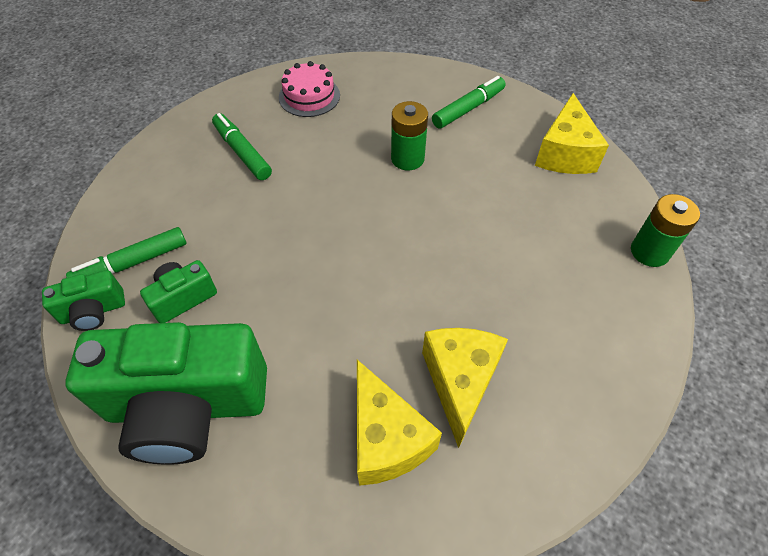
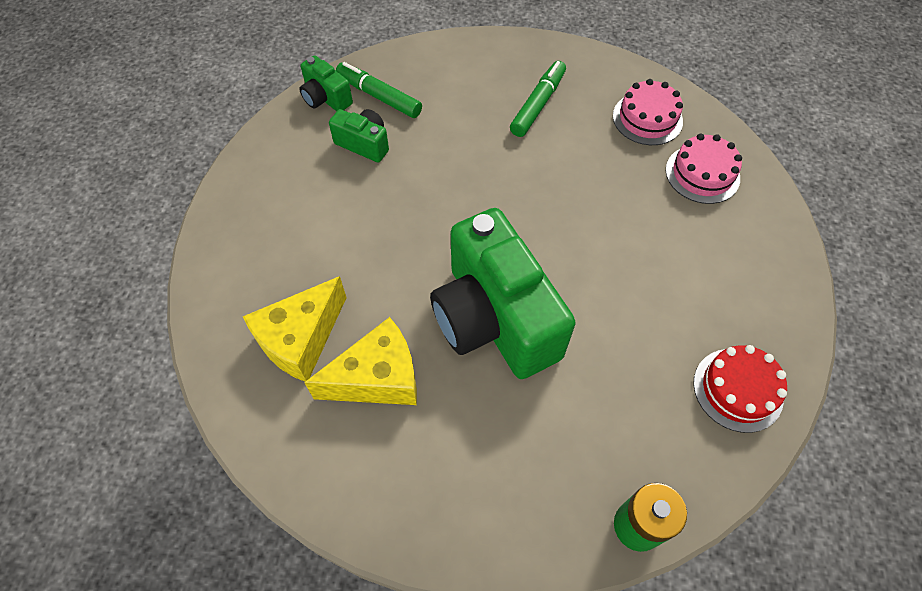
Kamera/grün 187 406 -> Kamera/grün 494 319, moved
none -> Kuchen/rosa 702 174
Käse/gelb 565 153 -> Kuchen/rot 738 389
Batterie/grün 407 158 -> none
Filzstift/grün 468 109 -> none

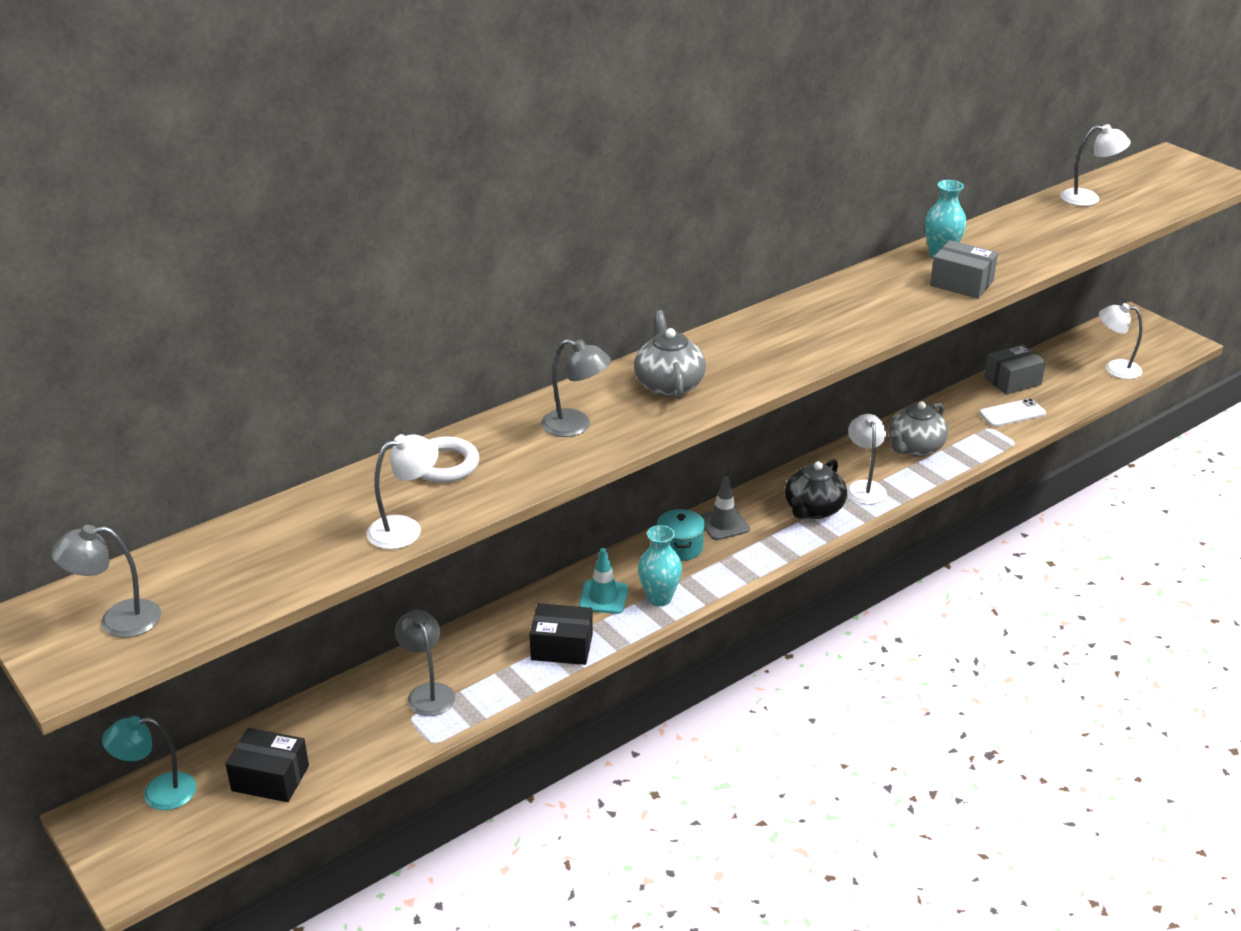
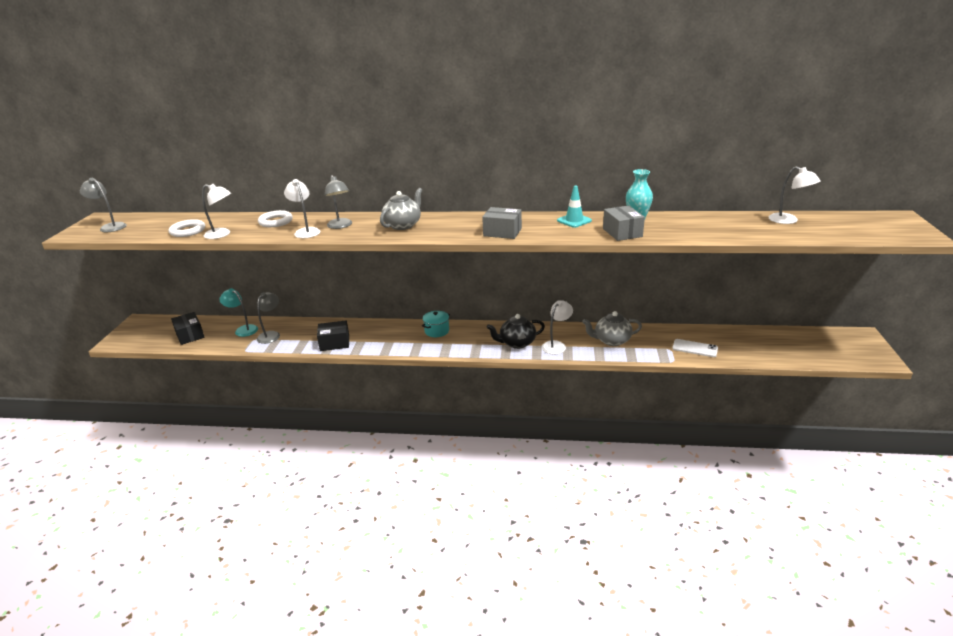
none -> Ring/weiß 188 231
Lampe/türkis 158 793 -> Lampe/türkis 243 329, moved
Lampe/weiß 1115 368 -> Lampe/weiß 306 231, moved
Schachtel/schwarz 562 647 -> Schachtel/schwarz 334 343, 60 degrees counterclockwise
Schachtel/grau 1012 381 -> Schachtel/grau 502 232, moved
Leitkegel/türkis 603 597 -> Leitkegel/türkis 574 221, moved
Vase/türkis 659 598 -> none
Leitkegel/grau 723 524 -> none

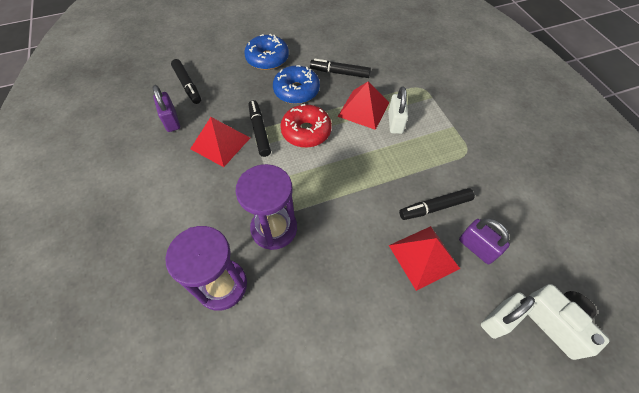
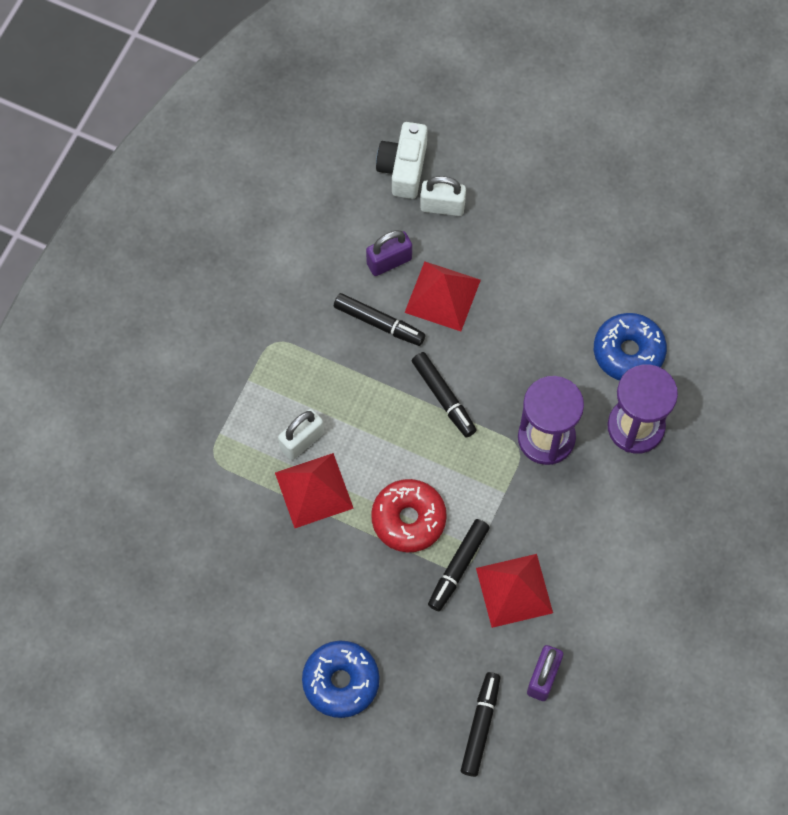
Vorhängeschloss/lila 477 248 -> Vorhängeschloss/lila 389 261, 60 degrees clockwise
Filzstift/schwarz 340 73 -> Filzstift/schwarz 443 397, moved
Donut/blau 296 91 -> Donut/blau 628 352, moved

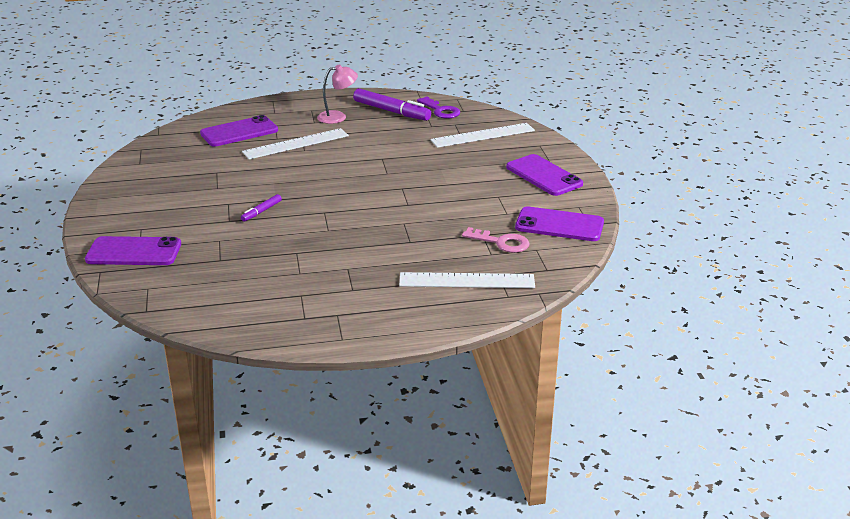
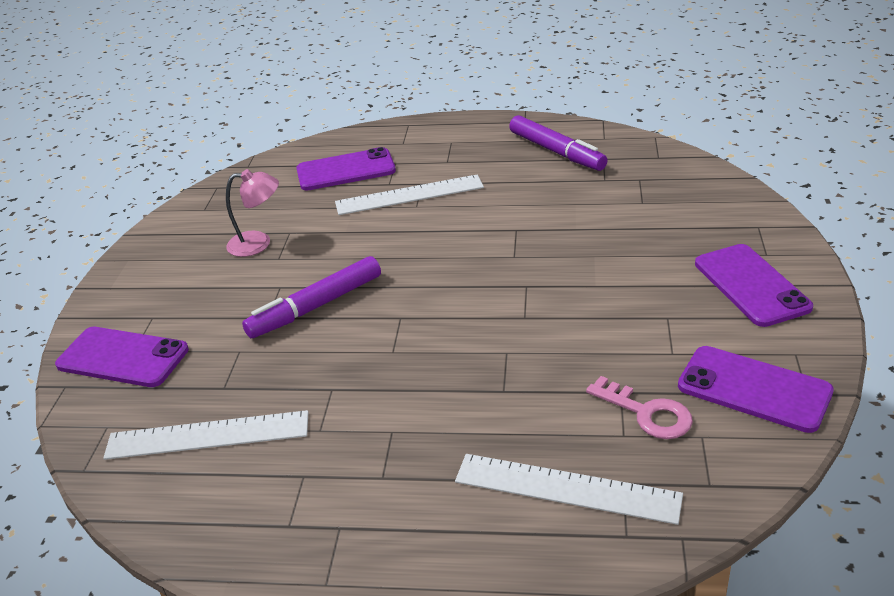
Lineal/weiß 482 135 -> Lineal/weiß 208 435, moved
Lampe/rosa 338 117 -> Lampe/rosa 258 243, moved
Filzstift/lila 262 211 -> Filzstift/lila 317 306, x2.01
Schlüssel/lila 441 110 -> none

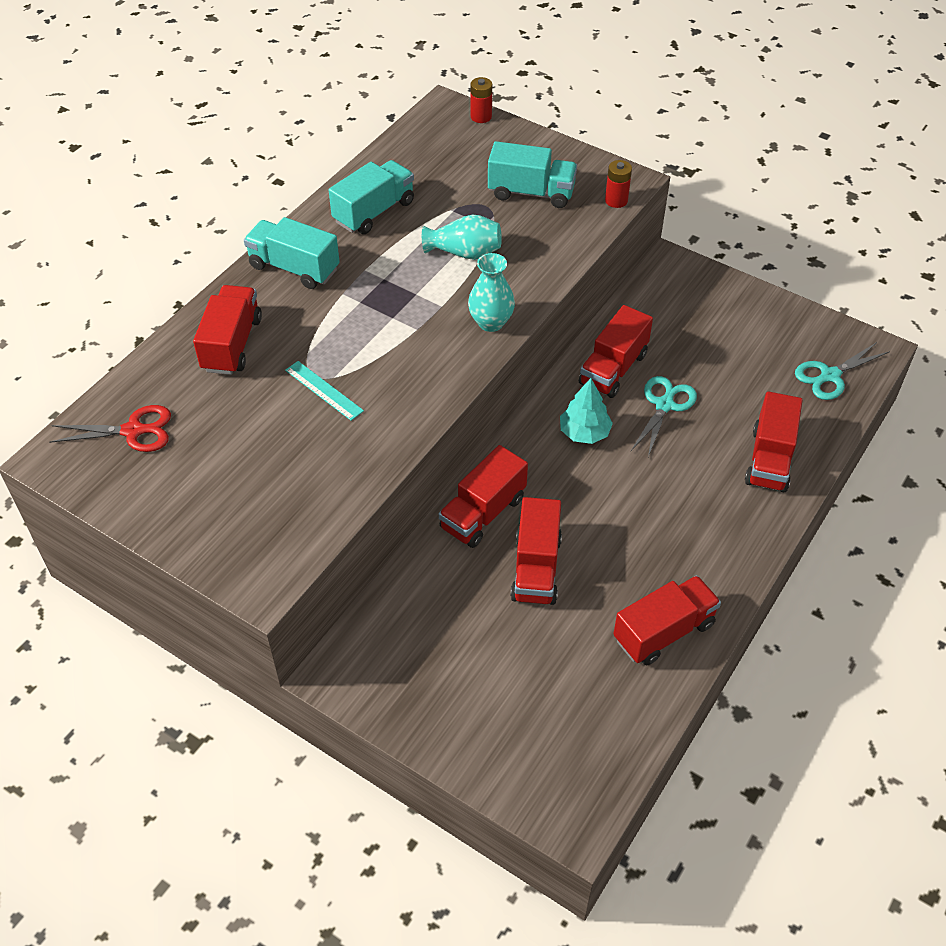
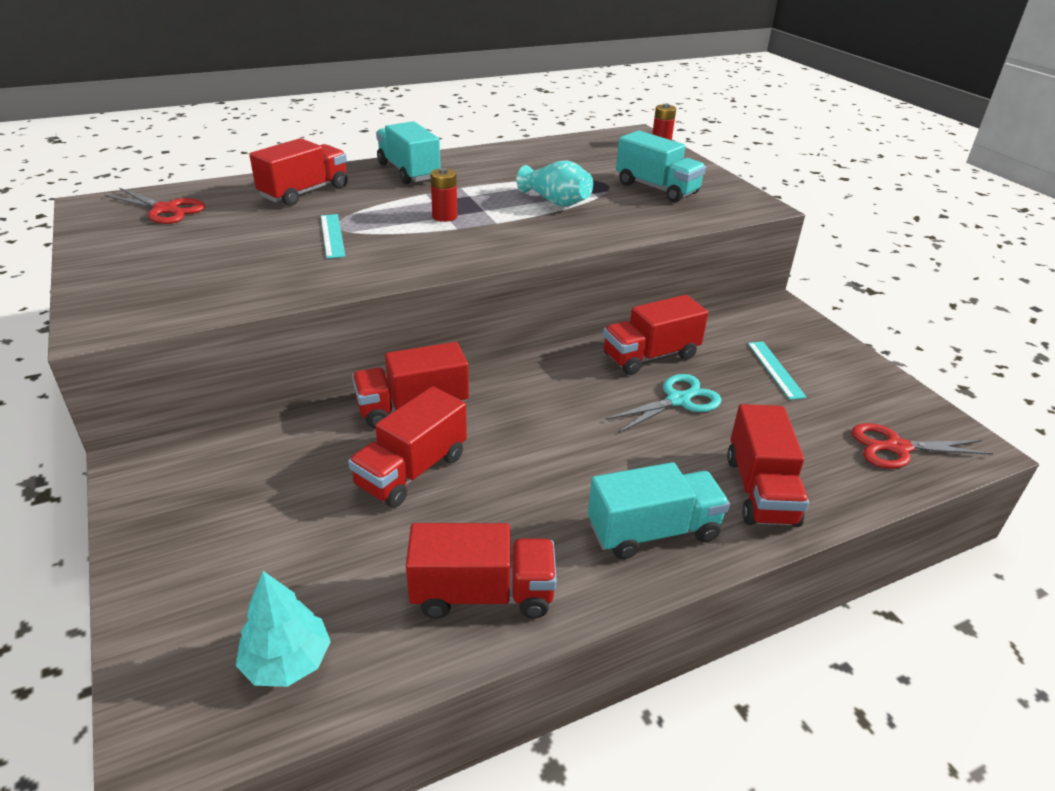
Baum/türkis 584 432 -> Baum/türkis 287 662, moved
Batterie/rot 616 200 -> Batterie/rot 444 216, moved
Lastwagen/türkis 374 212 -> Lastwagen/türkis 653 531, moved
Lastwagen/rot 769 459 -> Lastwagen/rot 760 490, 45 degrees counterclockwise
none -> Lineal/türkis 775 369
Schere/türkis 829 376 -> Schere/rot 896 448
Vase/türkis 491 322 -> none

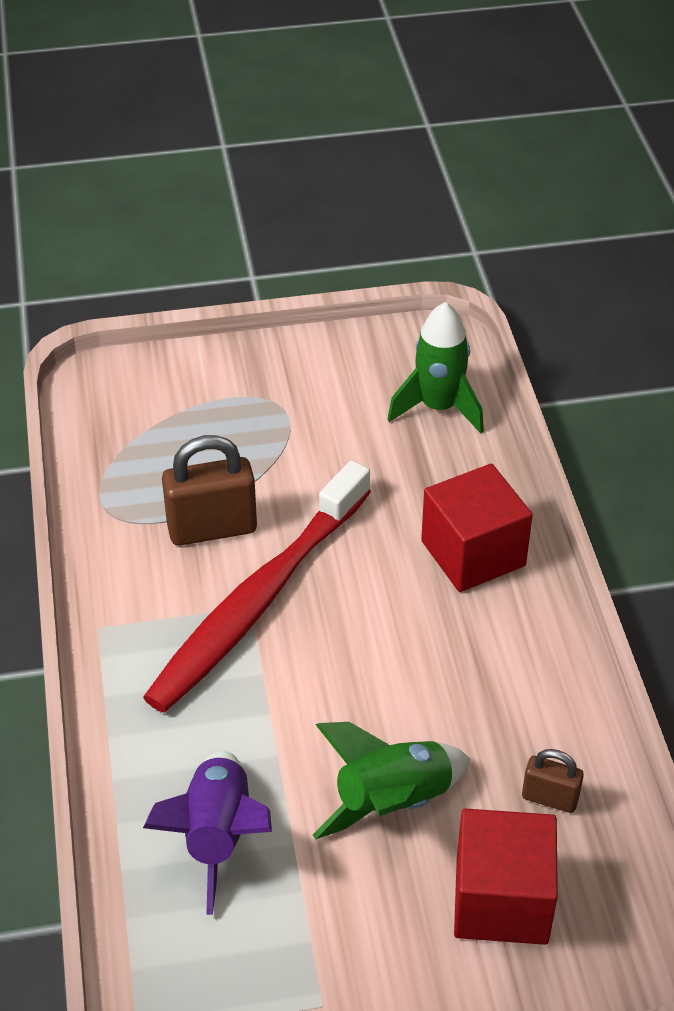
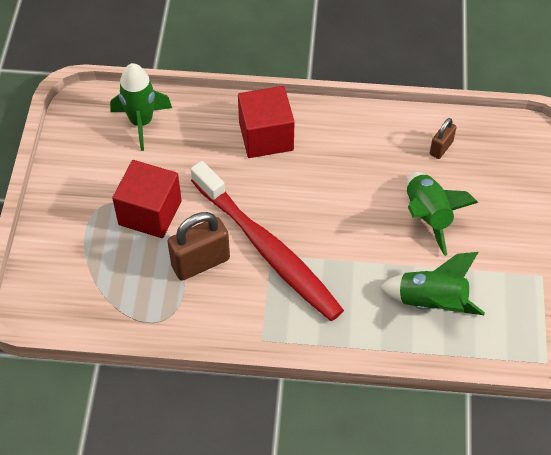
Kubus/rot 501 900 -> Kubus/rot 150 213, moved
Vorhängeschloss/braun 212 529 -> Vorhängeschloss/braun 200 263, 60 degrees clockwise
Rakete/lila 217 836 -> Rakete/grün 431 302

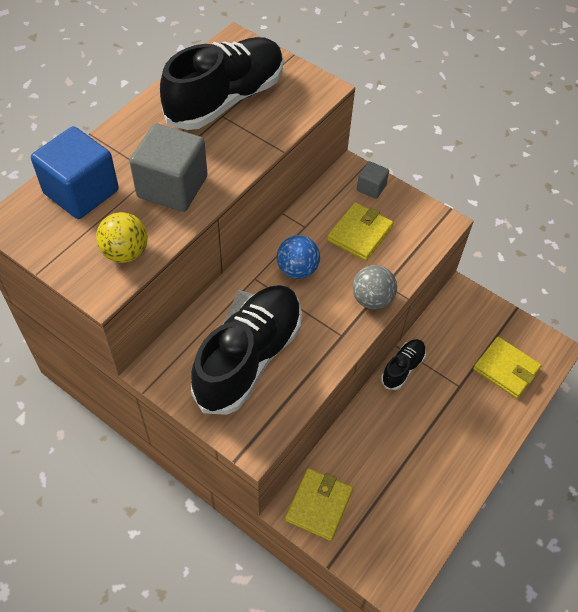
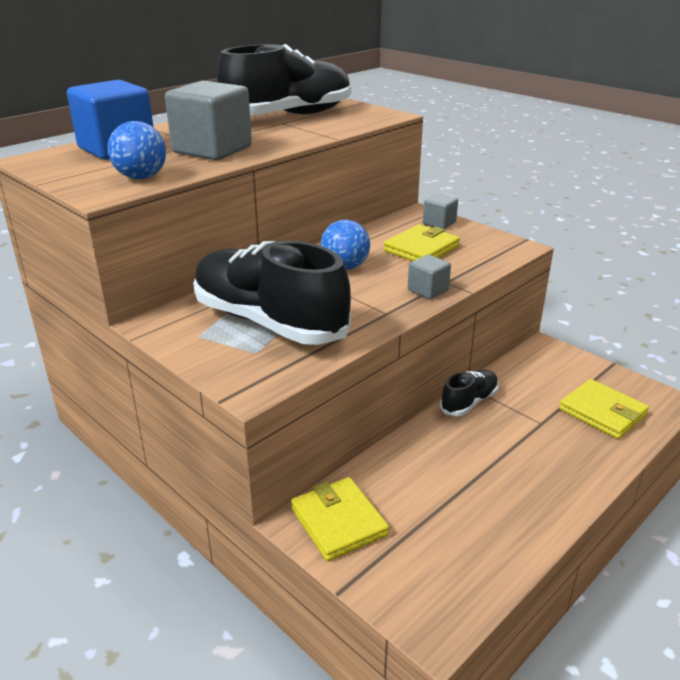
Ball/gelb 125 252 -> Ball/blau 141 177
Schuh/schwarz 249 358 -> Schuh/schwarz 269 322, 90 degrees counterclockwise
Geldbörse/gelb 319 505 -> Geldbörse/gelb 339 522, 60 degrees counterclockwise
Ball/grau 372 299 -> Kubus/grau 428 290

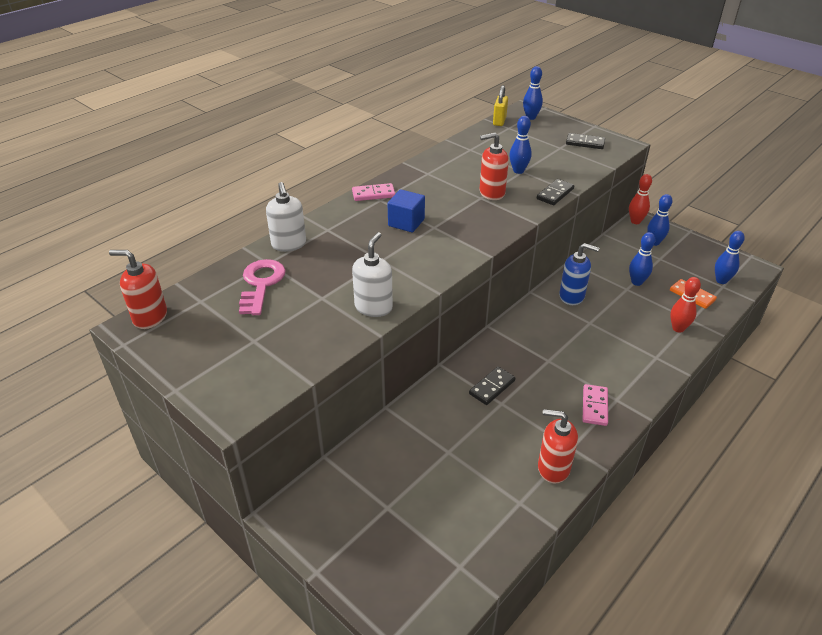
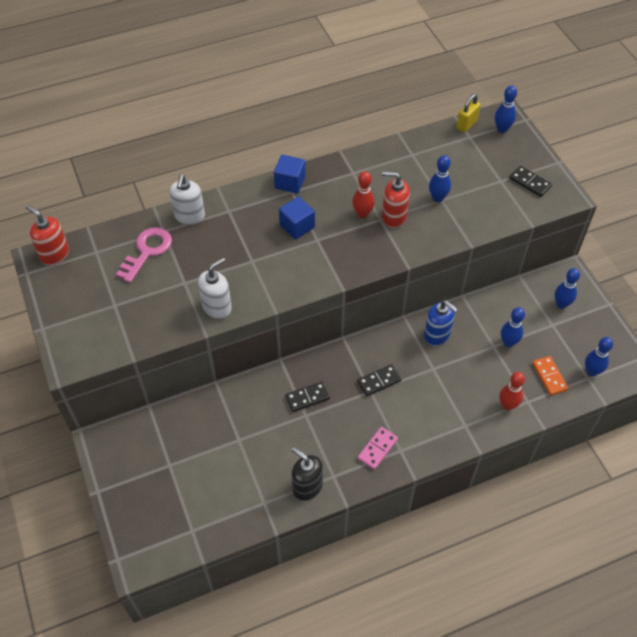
Dominostein/rosa 373 194 -> Kubus/blau 290 182
Seifenspender/rot 553 468 -> Seifenspender/schwarz 307 486
Bowlingkegel/rot 635 221 -> Bowlingkegel/rot 362 214, moved
Dominostein/schwarz 555 194 -> Dominostein/schwarz 379 381, moved

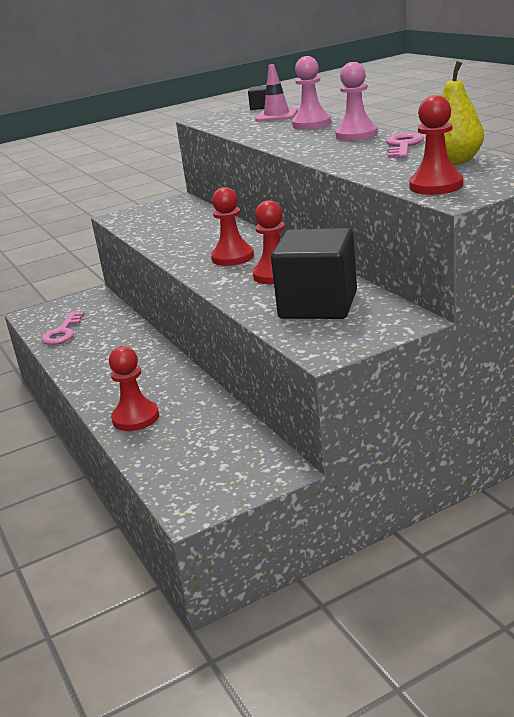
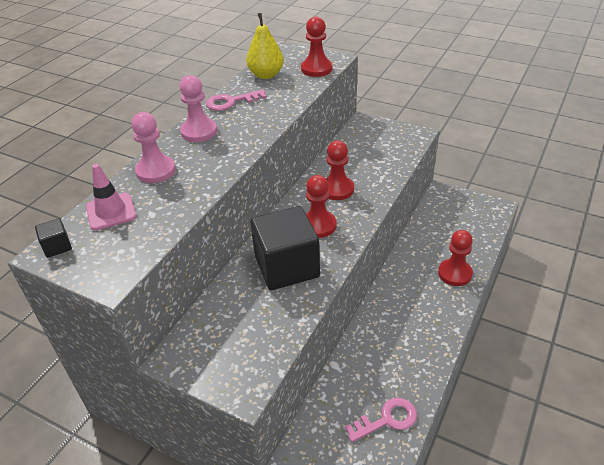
Kubus/schwarz 318 305 -> Kubus/schwarz 287 266, moved

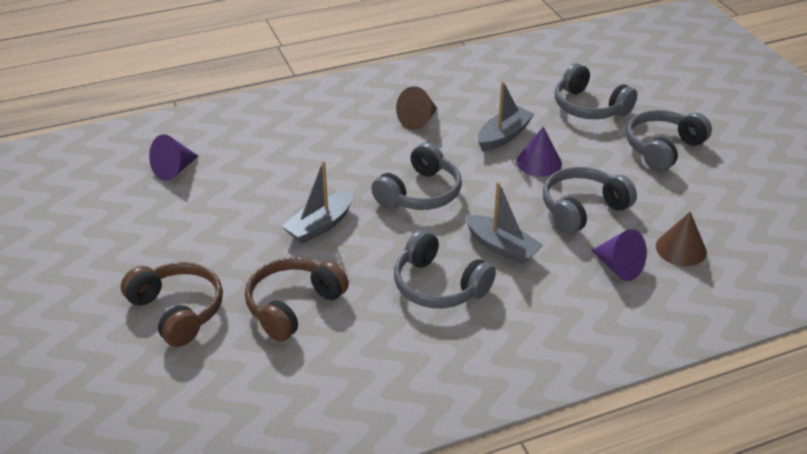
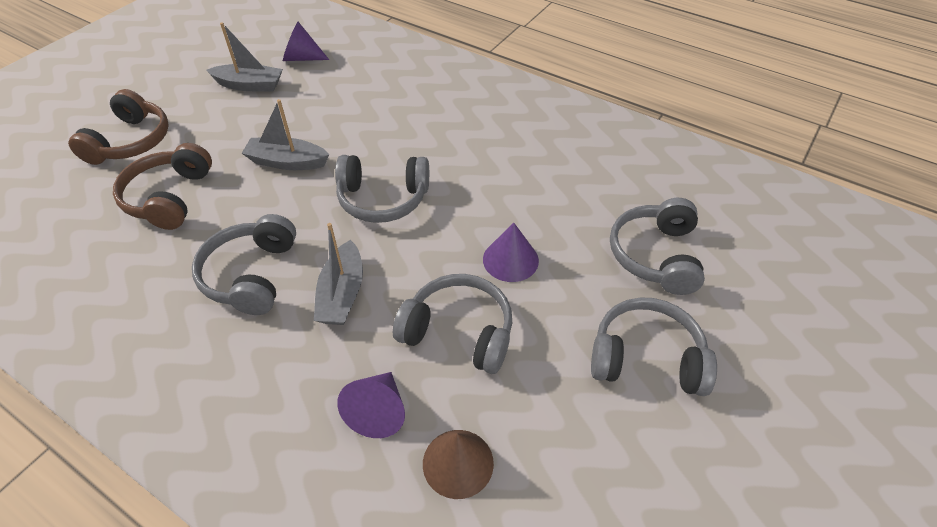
Kopfhörer/braun 293 306 -> Kopfhörer/braun 169 197, 90 degrees counterclockwise
Boot/grau 503 136 -> Boot/grau 249 85, moved
Kegel/braun 418 120 -> none

